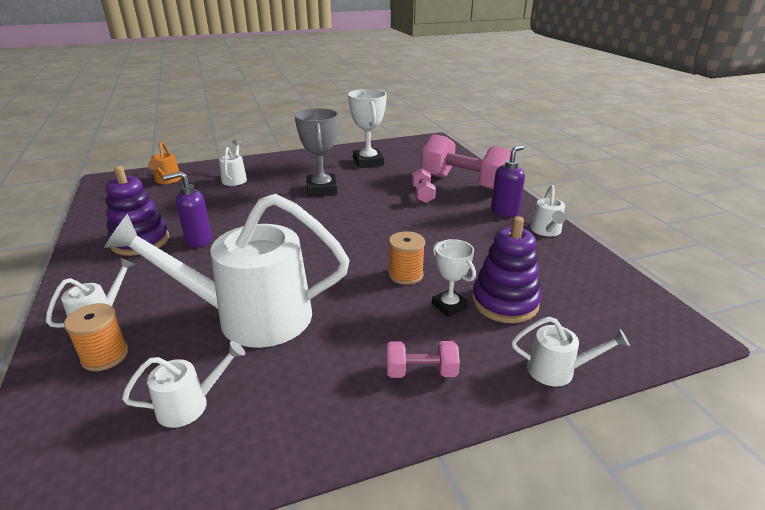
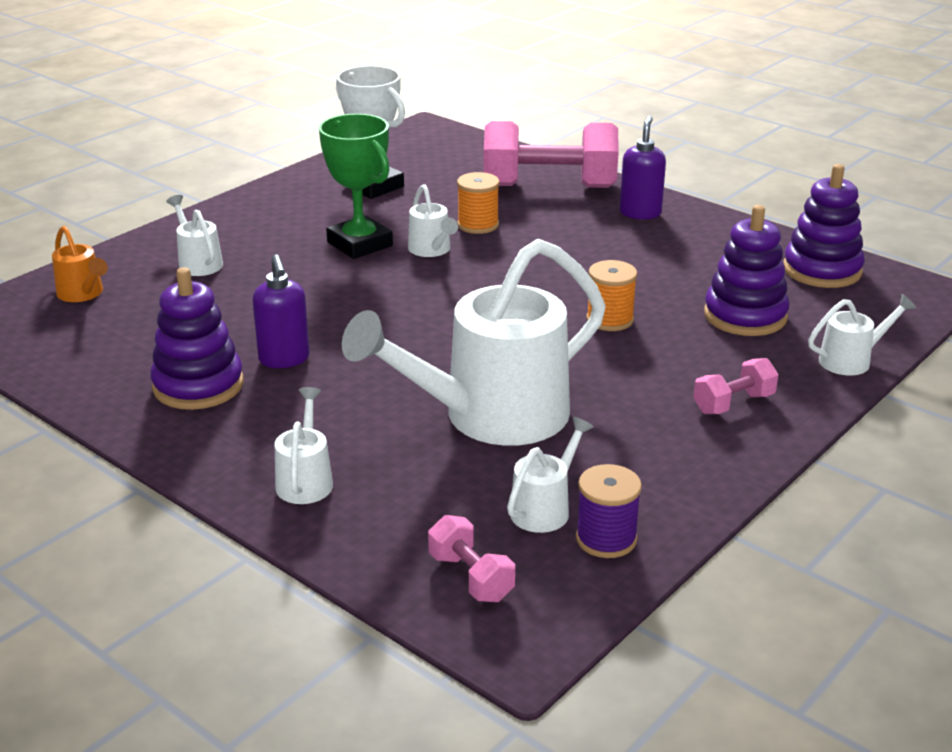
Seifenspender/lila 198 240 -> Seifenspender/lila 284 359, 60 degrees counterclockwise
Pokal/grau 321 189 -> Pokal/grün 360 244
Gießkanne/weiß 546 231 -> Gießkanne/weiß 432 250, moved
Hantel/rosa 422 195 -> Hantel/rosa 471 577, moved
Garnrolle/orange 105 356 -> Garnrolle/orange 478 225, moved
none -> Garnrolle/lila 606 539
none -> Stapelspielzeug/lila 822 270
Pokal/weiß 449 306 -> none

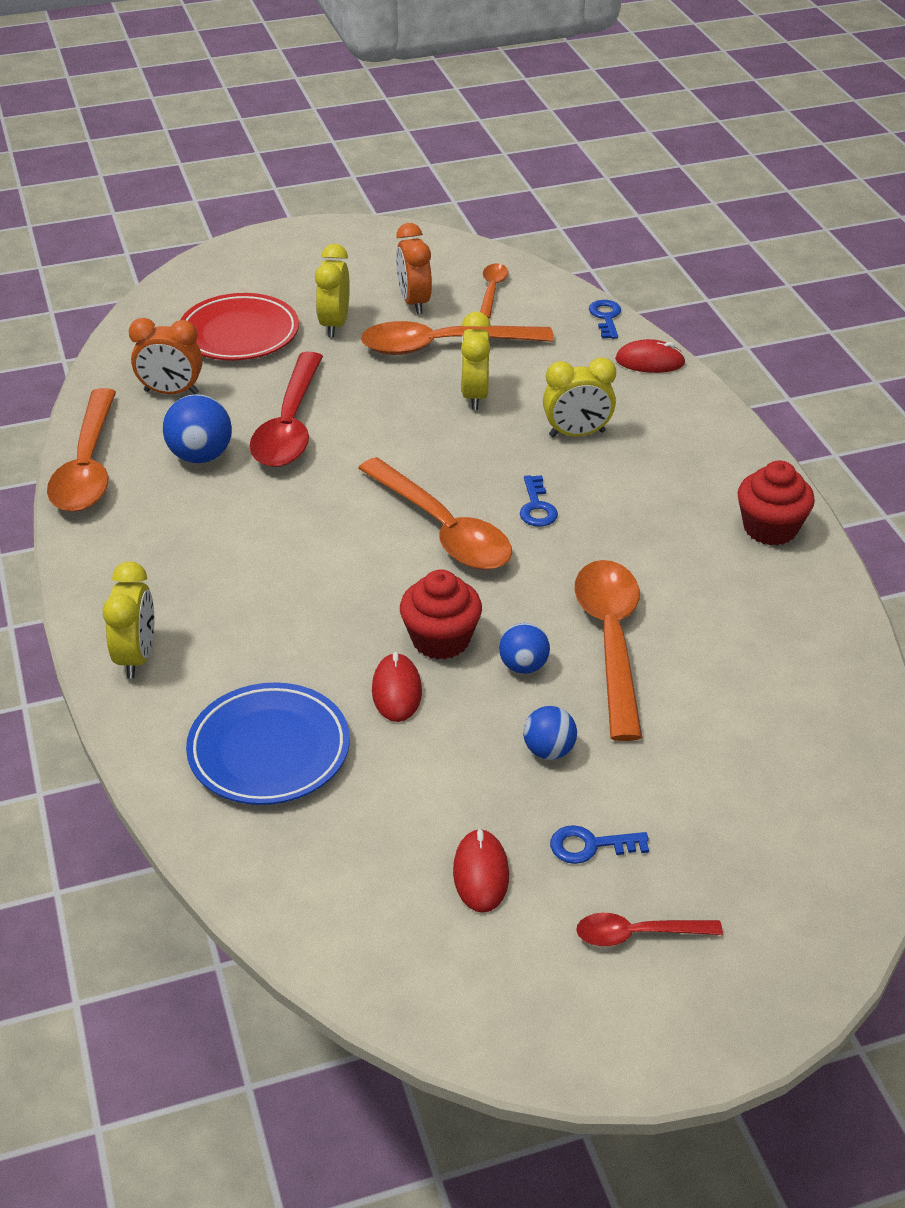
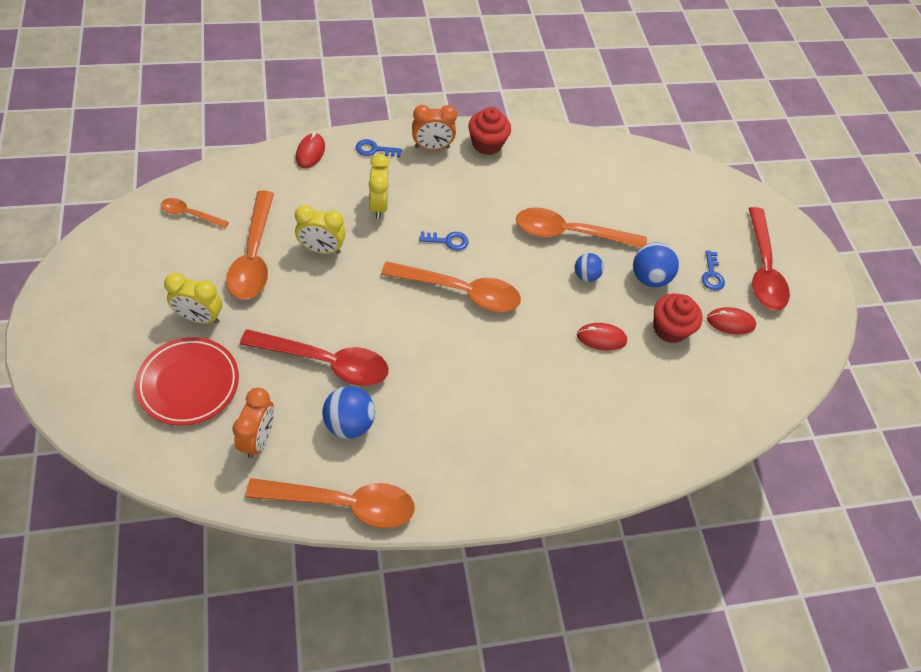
Schlüssel/blau 606 317 -> Schlüssel/blau 374 150, moved
Löffel/orange 443 529 -> Löffel/orange 460 292, 45 degrees clockwise
Wecker/orange 414 302 -> Wecker/orange 432 147, moved
Ball/blau 549 750 -> Ball/blau 649 278, x1.56
Muffin/rot 441 639 -> Muffin/rot 669 329, moved
Löffel/rot 637 934 -> Löffel/rot 763 269, x1.96
Wecker/gelb 137 657 -> none
Teller/blau 269 750 -> none

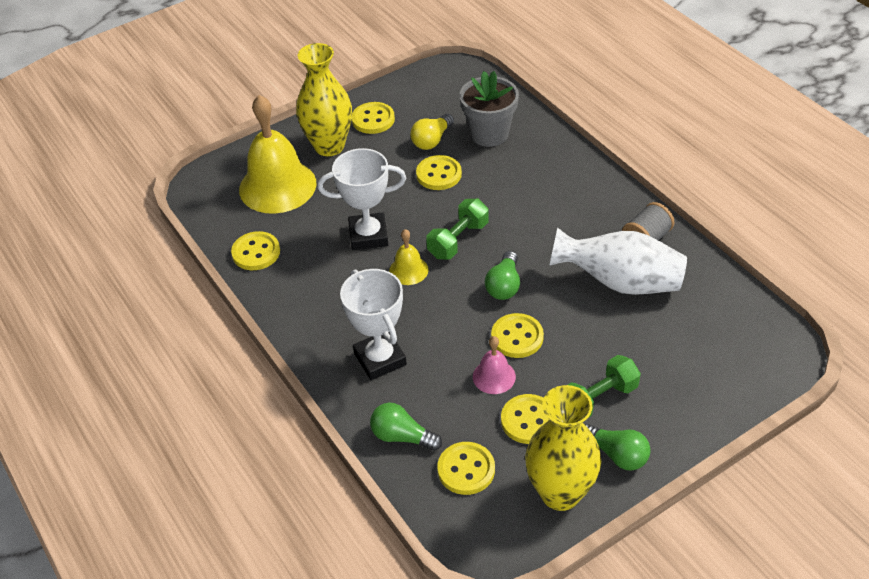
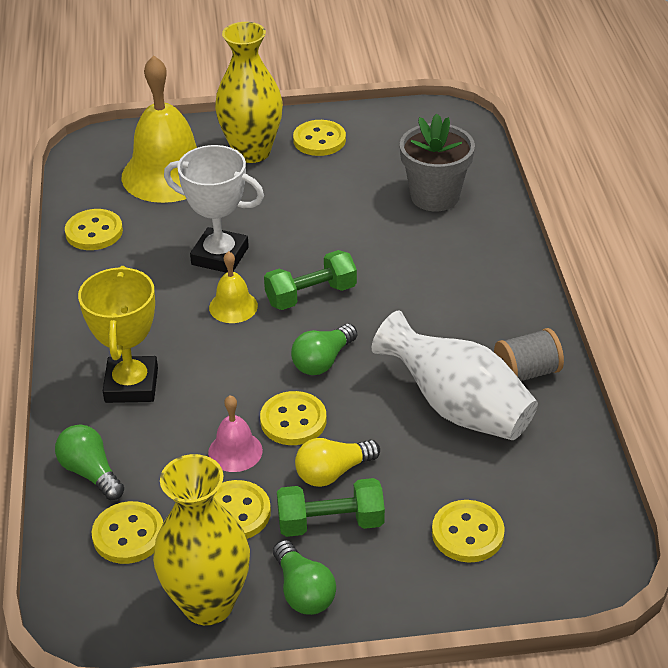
Pokal/weiß 380 359 -> Pokal/gelb 131 385
Glühbirne/gelb 432 140 -> Glühbirne/gelb 333 472, moved
Knopf/gelb 439 174 -> Knopf/gelb 467 533, moved

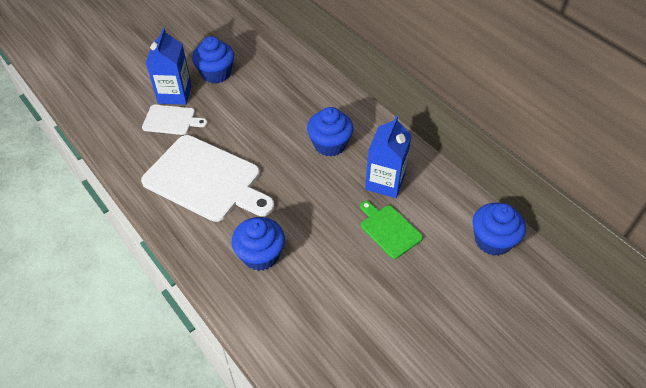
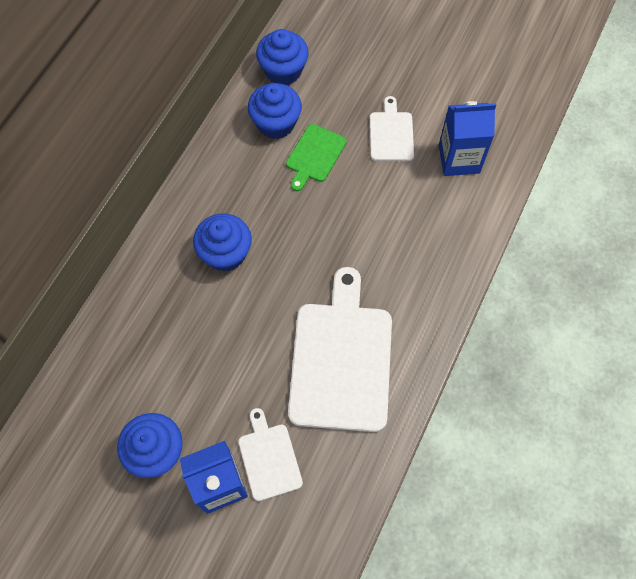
Muffin/blau 260 255 -> Muffin/blau 276 123, moved
none -> Schneidebrett/weiß 391 134
Getränkekarton/blau 385 182 -> Getränkekarton/blau 459 159, moved

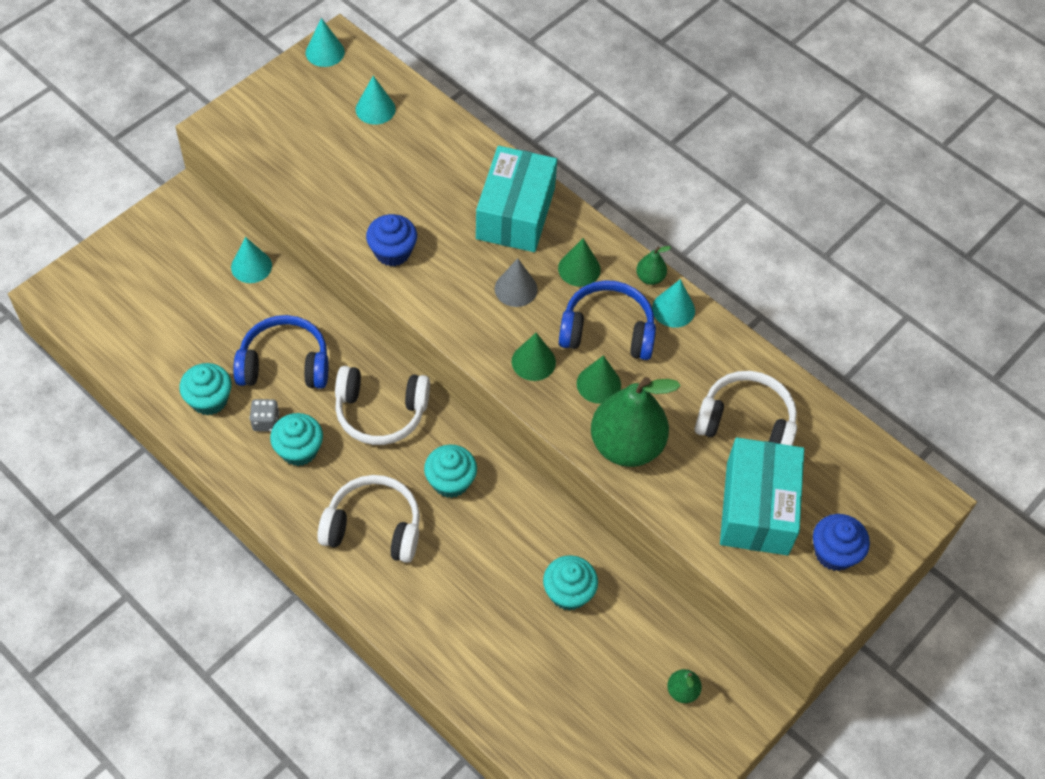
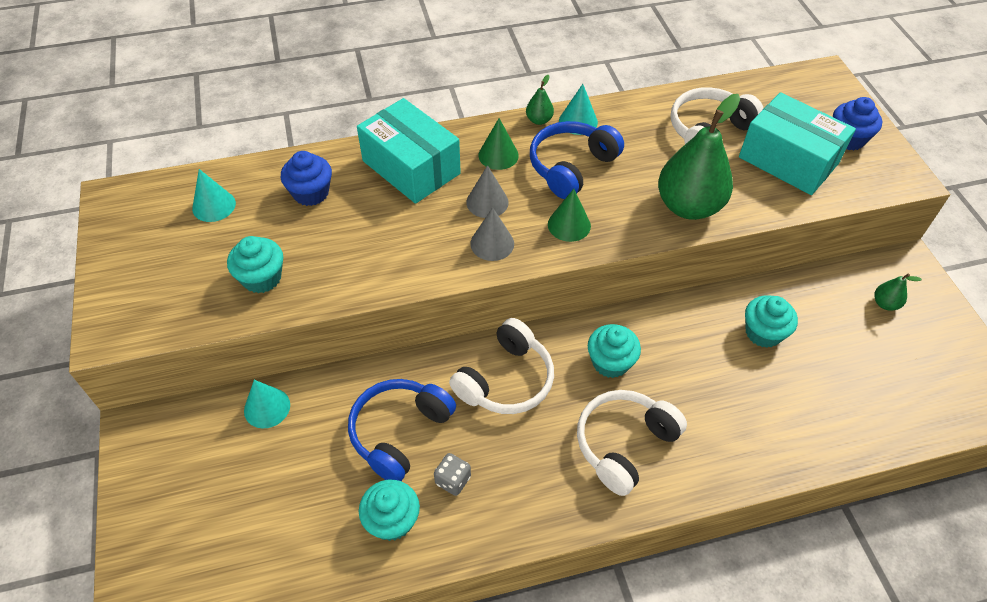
Muffin/türkis 299 450 -> Muffin/türkis 262 278, moved
Muffin/blau 392 252 -> Muffin/blau 311 193, moved
none -> Kegel/grau 492 243
Kegel/türkis 325 52 -> none
Kegel/grün 598 384 -> none

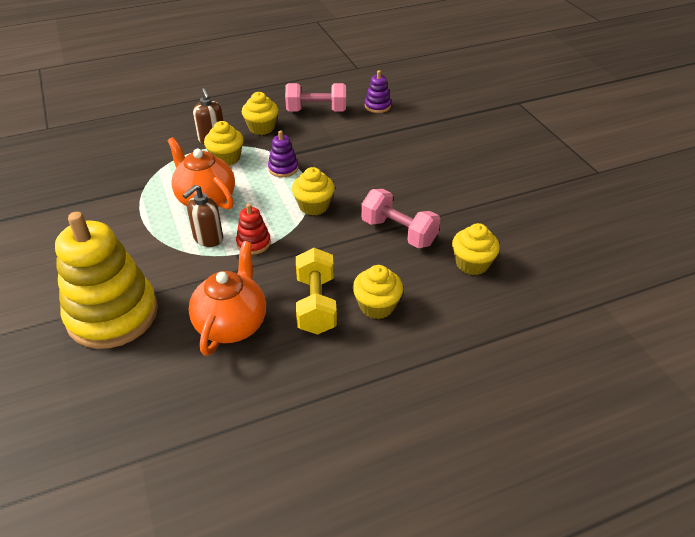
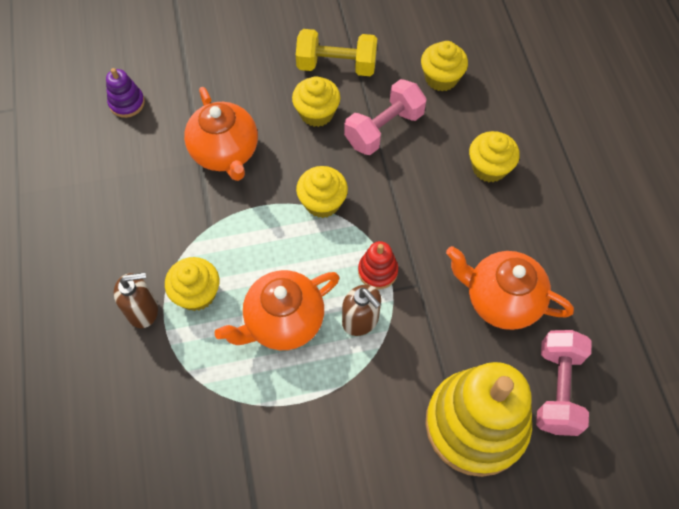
none -> Teekanne/orange 225 153
Muffin/gelb 261 128 -> Muffin/gelb 316 113, moved
Hantel/gelb 316 304 -> Hantel/gelb 336 66, moved
Hantel/rosa 316 111 -> Hantel/rosa 557 389, moved
Stapelspielzeug/lila 283 168 -> none

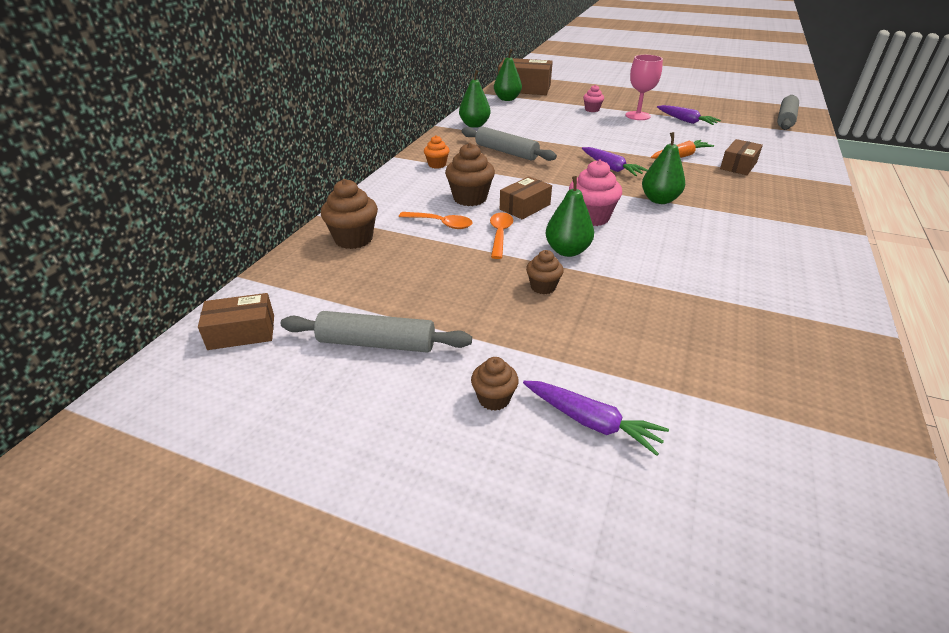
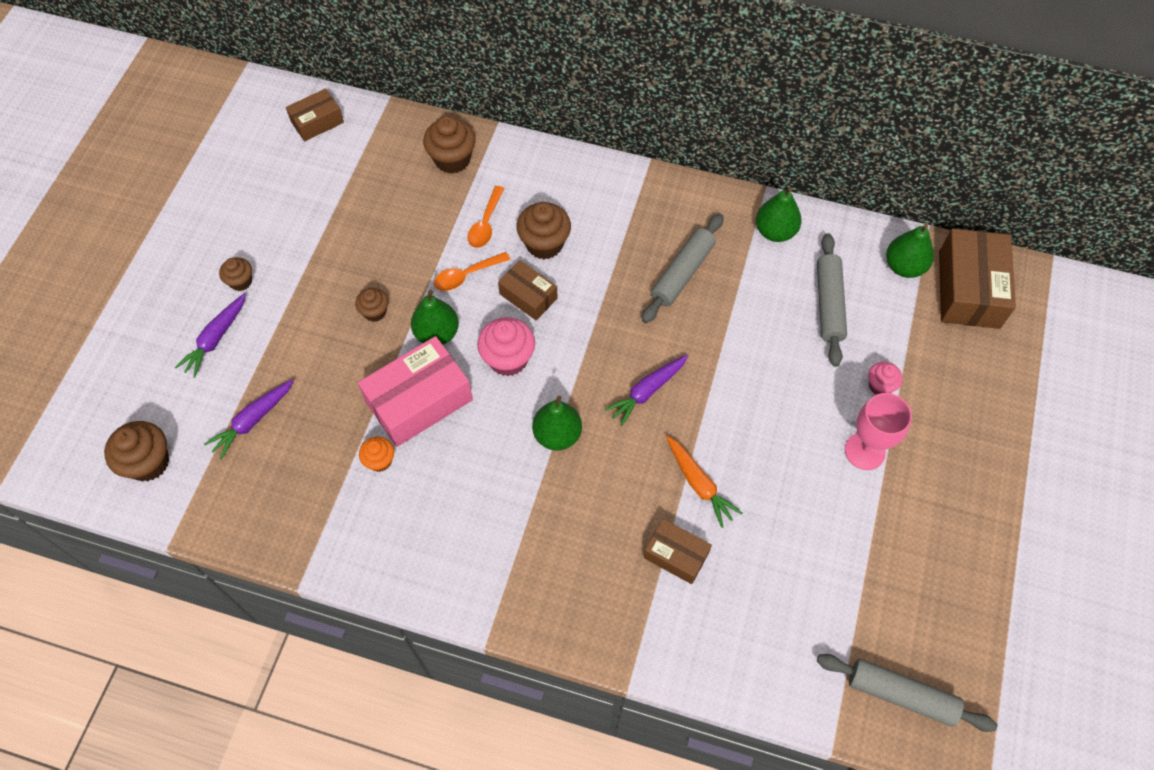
none -> Muffin/braun 148 462
Karotte/lila 686 121 -> Karotte/lila 253 421, moved
Schachtel/braun 242 332 -> Schachtel/braun 317 122, 75 degrees clockwise
none -> Schachtel/rosa 419 400
Muffin/orange 437 165 -> Muffin/orange 380 461, moved
Löffel/orange 500 234 -> Löffel/orange 466 275, 150 degrees clockwise
Nudelholz/grau 376 343 -> Nudelholz/grau 829 304, moved

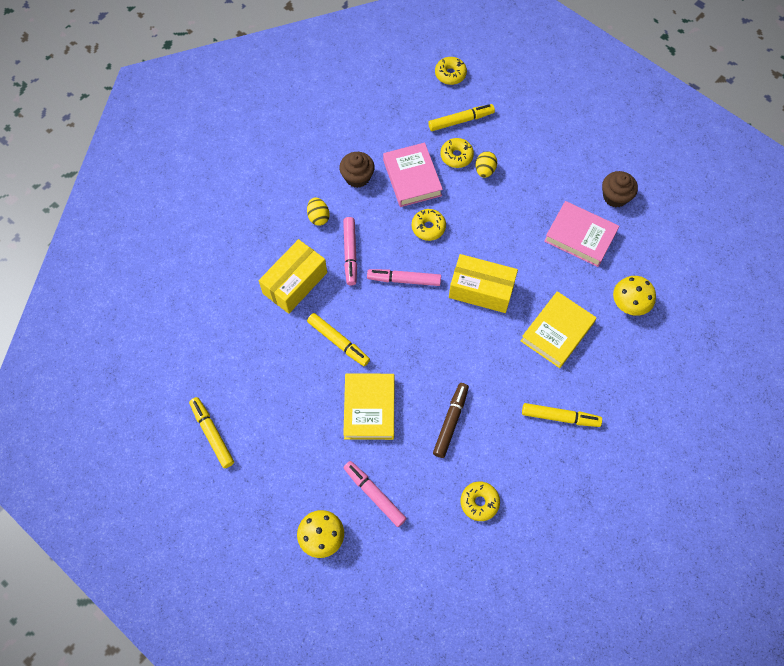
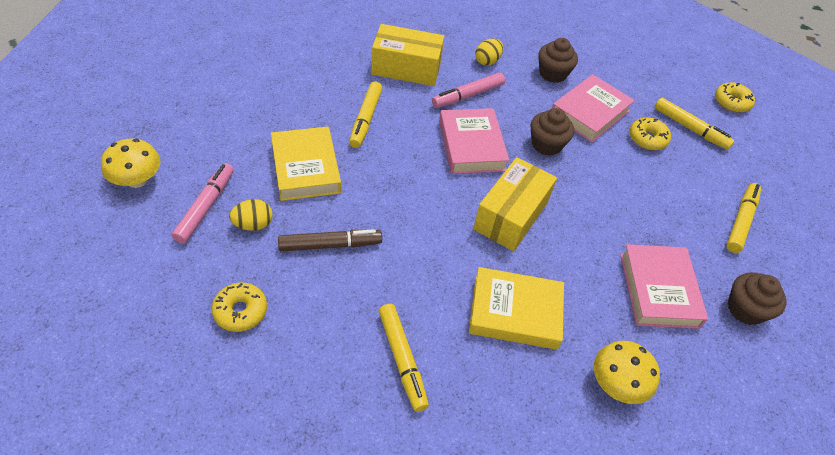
Ei/gelb 485 170 -> Ei/gelb 253 224, moved
Buch/gelb 369 408 -> Buch/gelb 306 168, 75 degrees counterclockwise
Filzstift/rosa 404 280 -> Buch/rosa 471 146
Schachtel/gelb 481 290 -> Schachtel/gelb 511 216, 45 degrees clockwise
Donut/gelb 428 227 -> Muffin/braun 546 144
Filzstift/gelb 212 434 -> Filzstift/gelb 740 221, moved

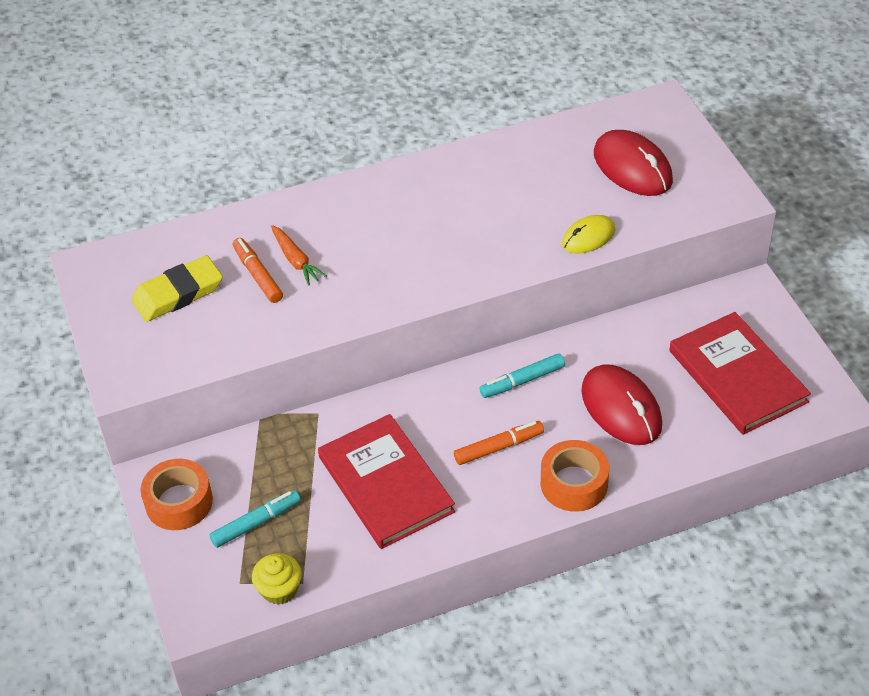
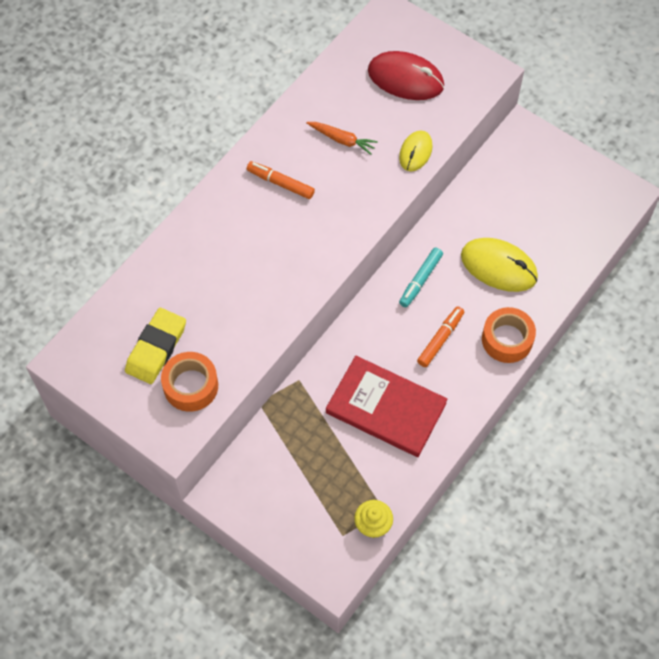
Klebeband/orange 179 502 -> Klebeband/orange 191 386, moved
Filzstift/orange 258 275 -> Filzstift/orange 280 183, moved
Karotte/orange 296 260 -> Karotte/orange 342 140, moved
Computermaus/rot 621 408 -> Computermaus/gelb 499 266
Filzstift/türkis 256 523 -> none
Buch/rot 737 376 -> none

